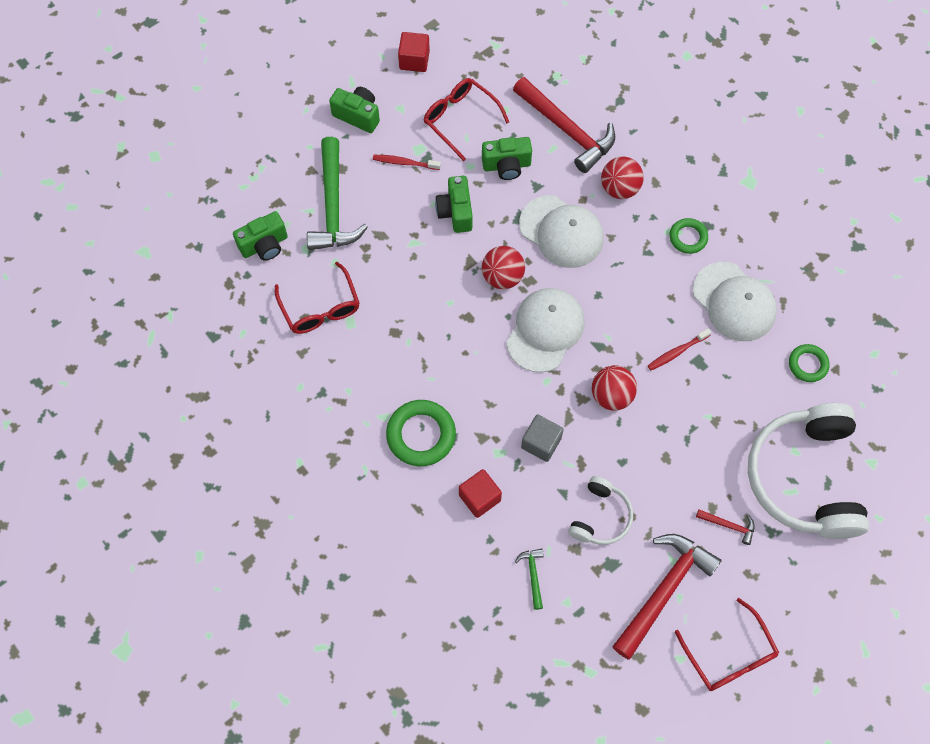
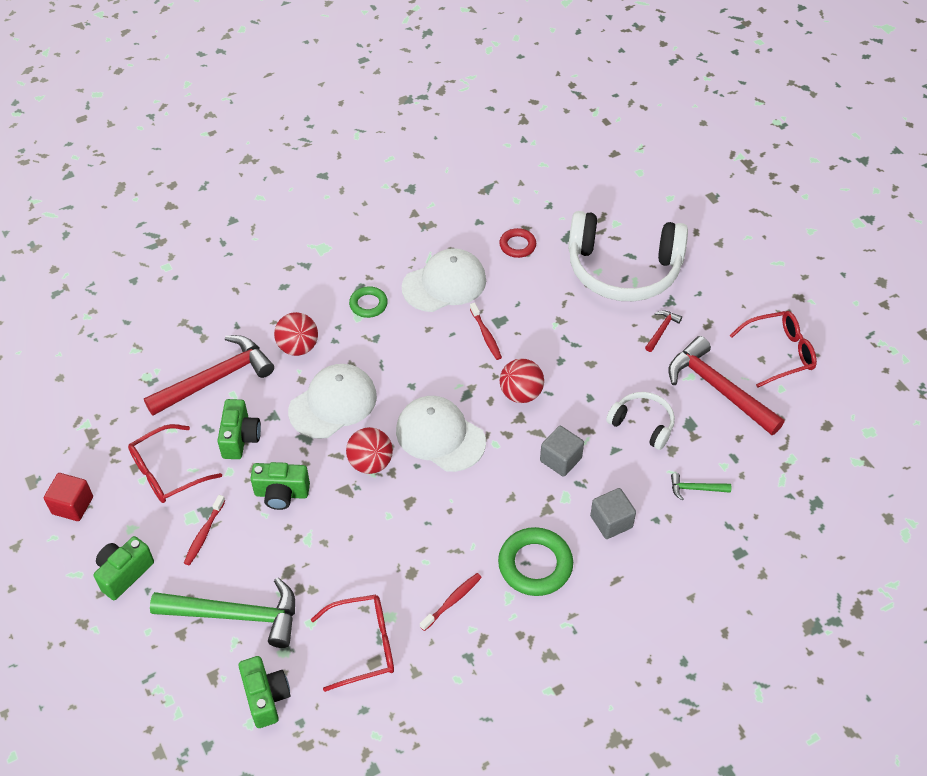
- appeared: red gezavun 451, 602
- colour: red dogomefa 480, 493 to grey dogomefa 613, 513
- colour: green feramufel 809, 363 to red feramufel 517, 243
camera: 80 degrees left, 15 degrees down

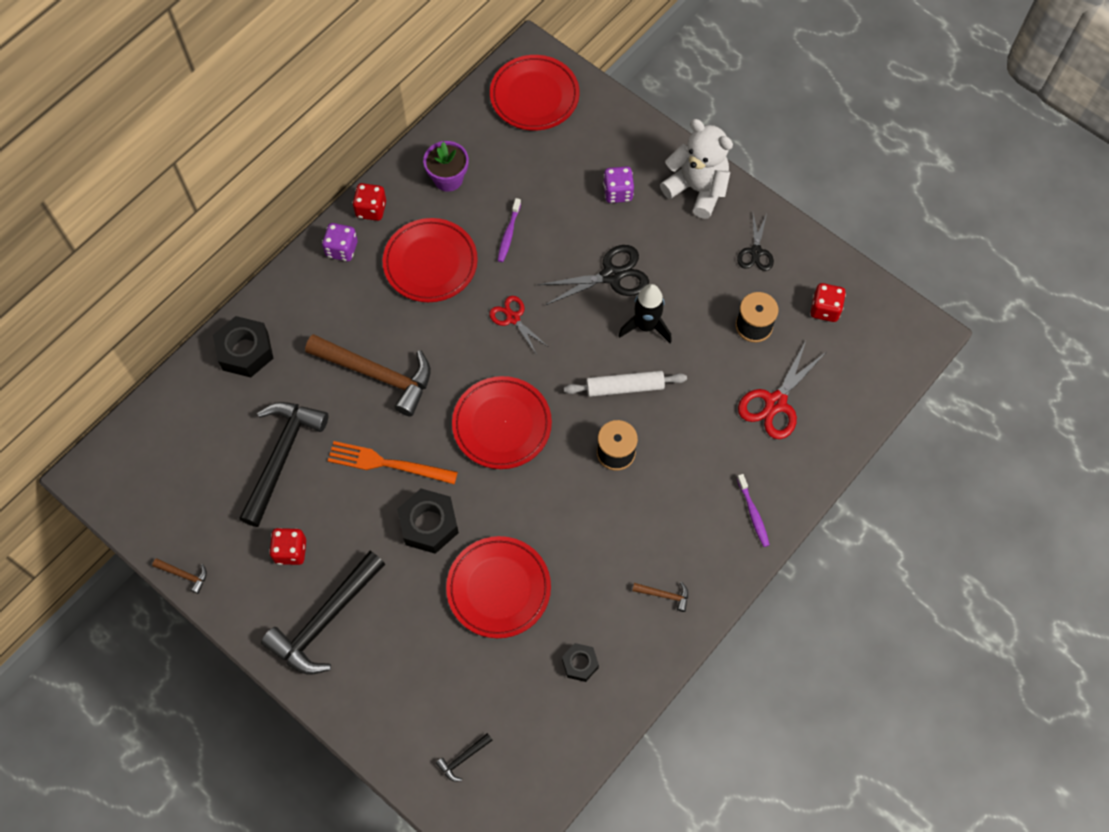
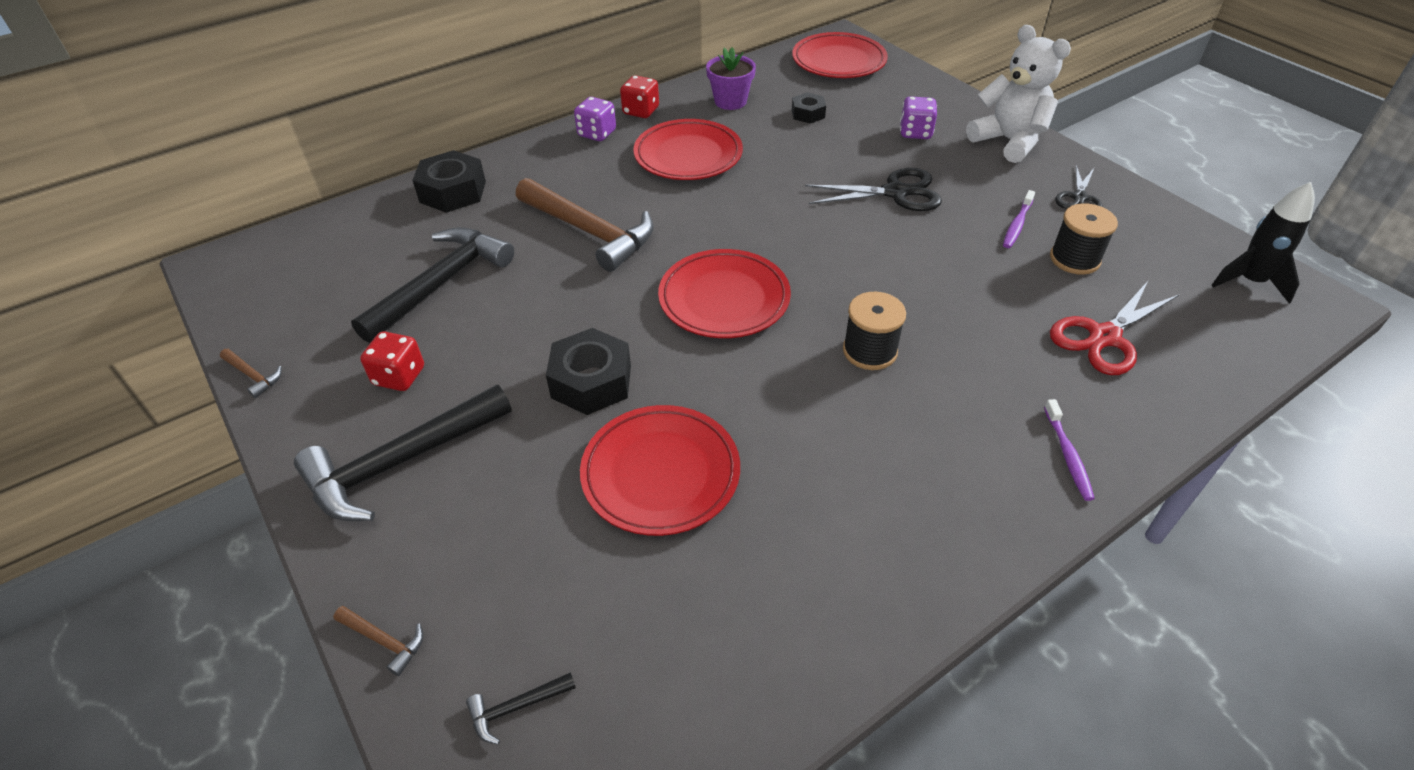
- missing: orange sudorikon 393, 462
- missing: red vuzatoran 518, 325
- missing: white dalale 625, 384
- missing: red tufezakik 828, 302
- relocated: purple gezavun 509, 230 to 1019, 219
- relocated: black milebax 580, 662 to 809, 108
- relocated: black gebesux 645, 313 to 1263, 243
- relocated: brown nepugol 660, 597 to 378, 641
camera: 15 degrees right, 20 degrees down

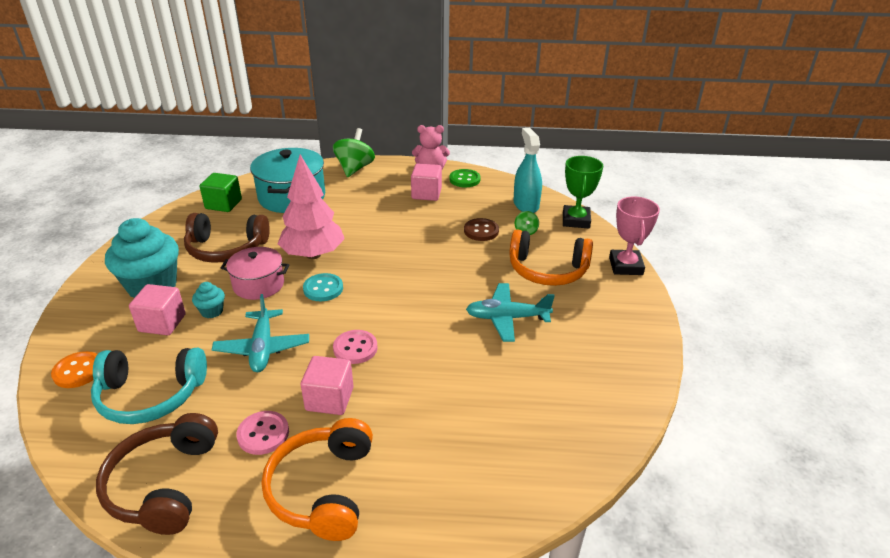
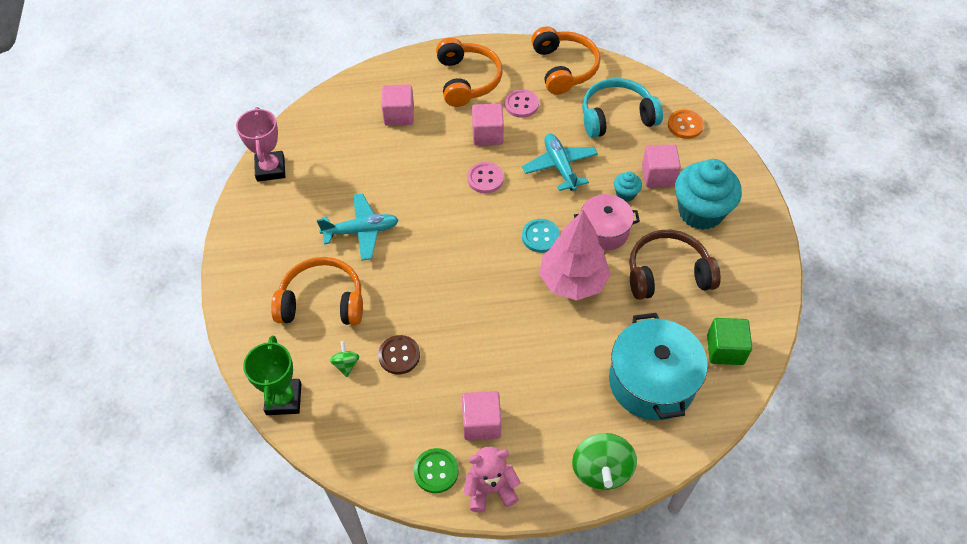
- missing: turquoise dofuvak 528, 170
- appeared: pink dogomefa 397, 105
- relocated: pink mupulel 634, 235 to 260, 144
- colour: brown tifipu 157, 474 to orange tifipu 565, 60
camera: 170 degrees right, 20 degrees up

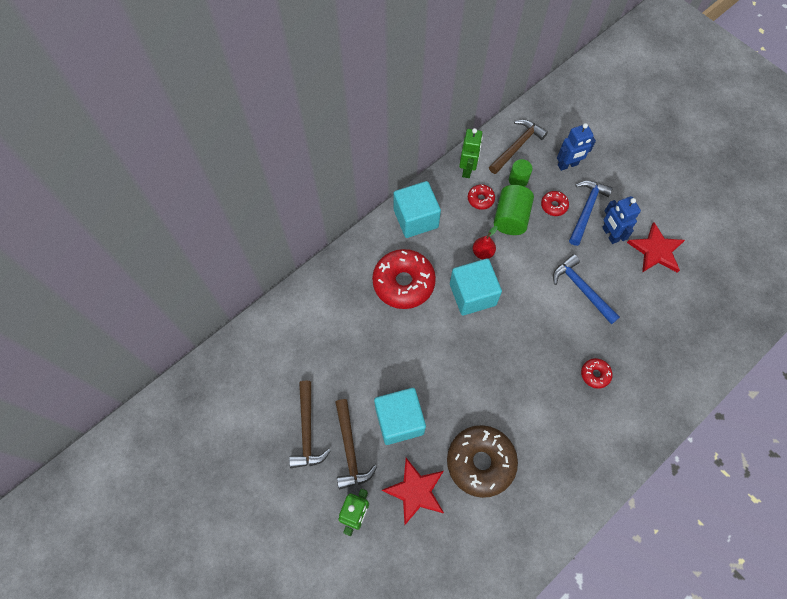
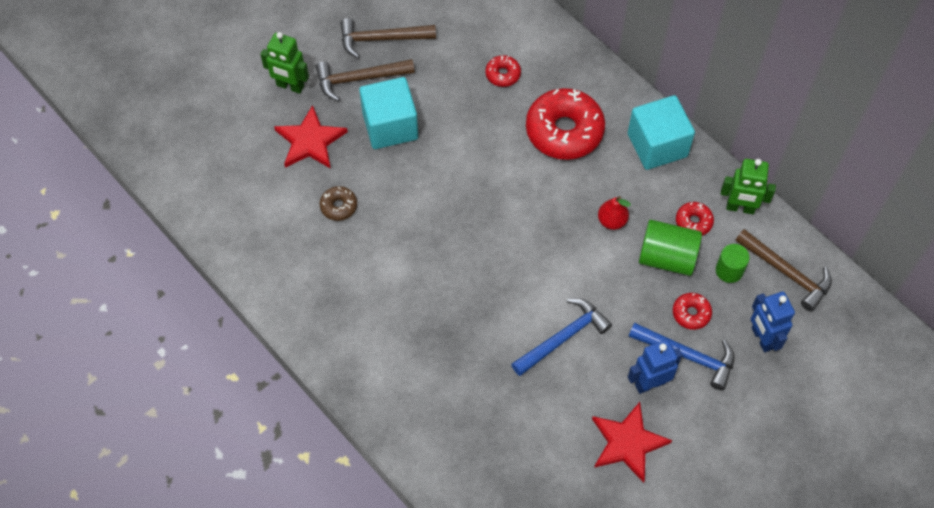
- missing: turquoise dogomefa 476, 287
- relocated: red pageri 597, 373 to 503, 71
- size: brown pageri 482, 461 = 338, 203 x0.46
camera: 90 degrees right, 5 degrees down

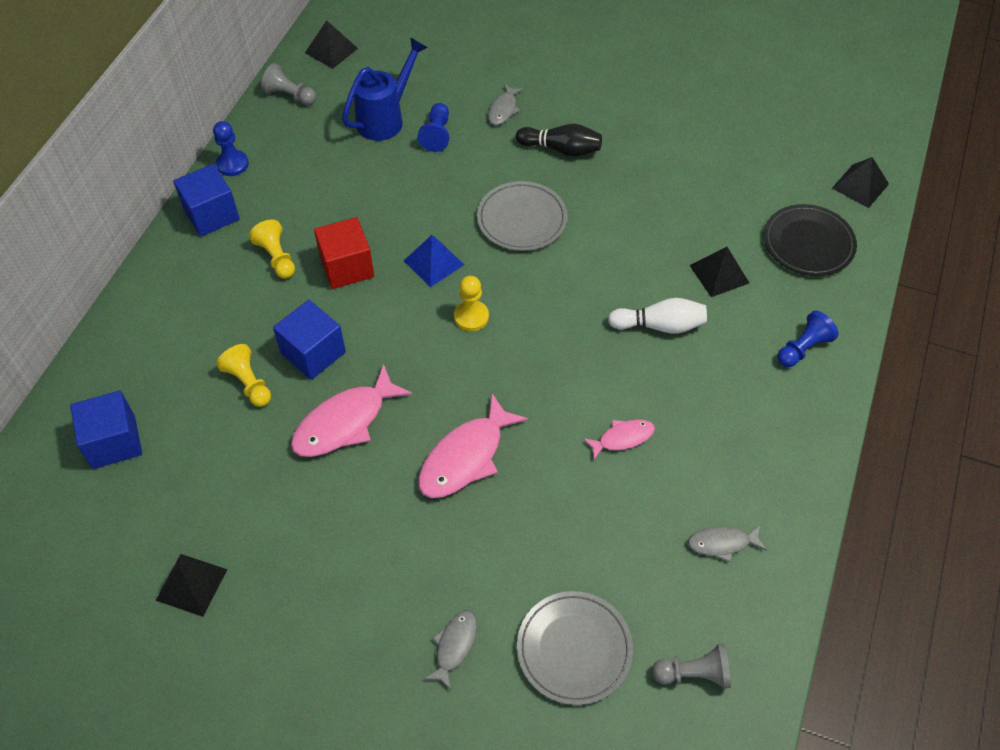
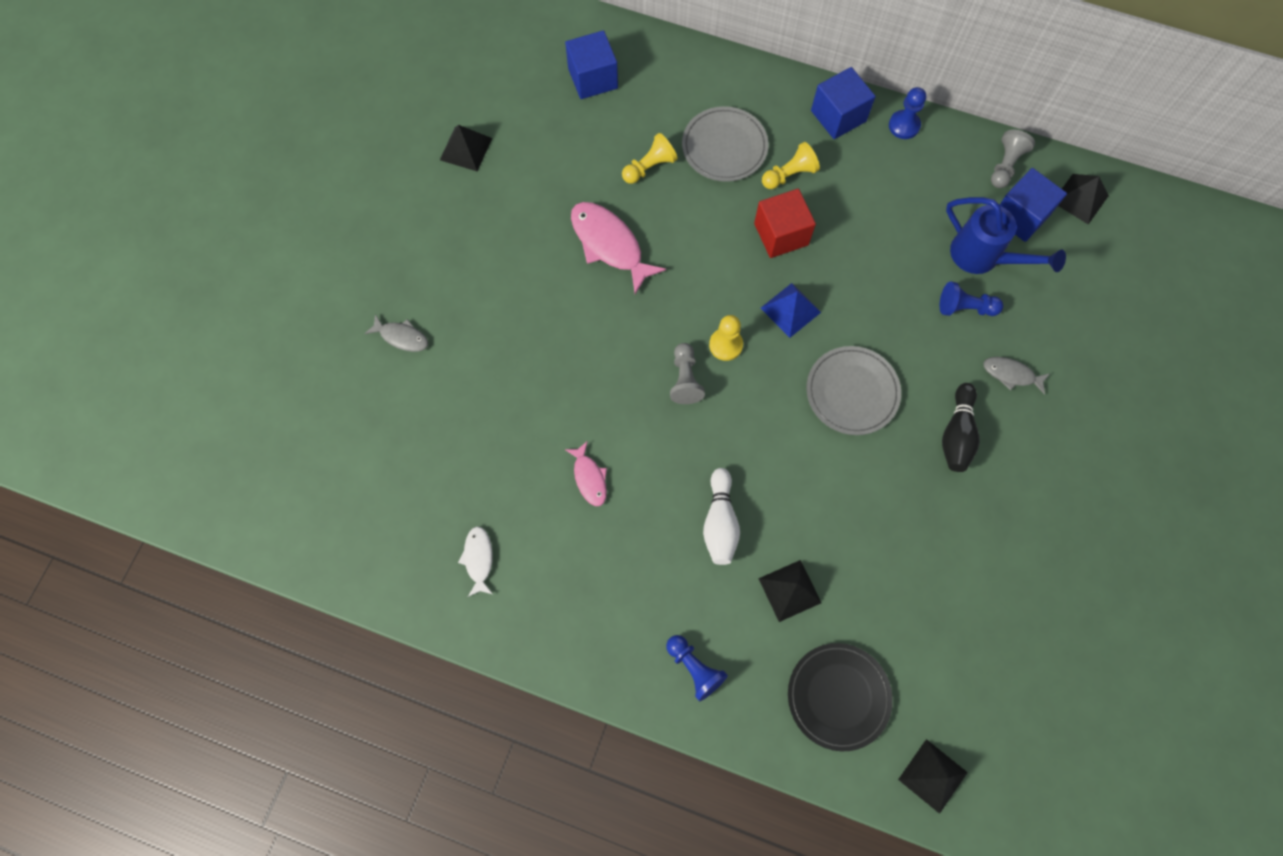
- missing: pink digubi 473, 446
- relocated: blue dogomefa 309, 340 to 1033, 205
- relocated: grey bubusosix 575, 648 to 725, 144
- relocated: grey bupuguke 691, 665 to 687, 373
- colour: grey digubi 727, 543 to white digubi 475, 561
camera: 90 degrees right, 15 degrees up

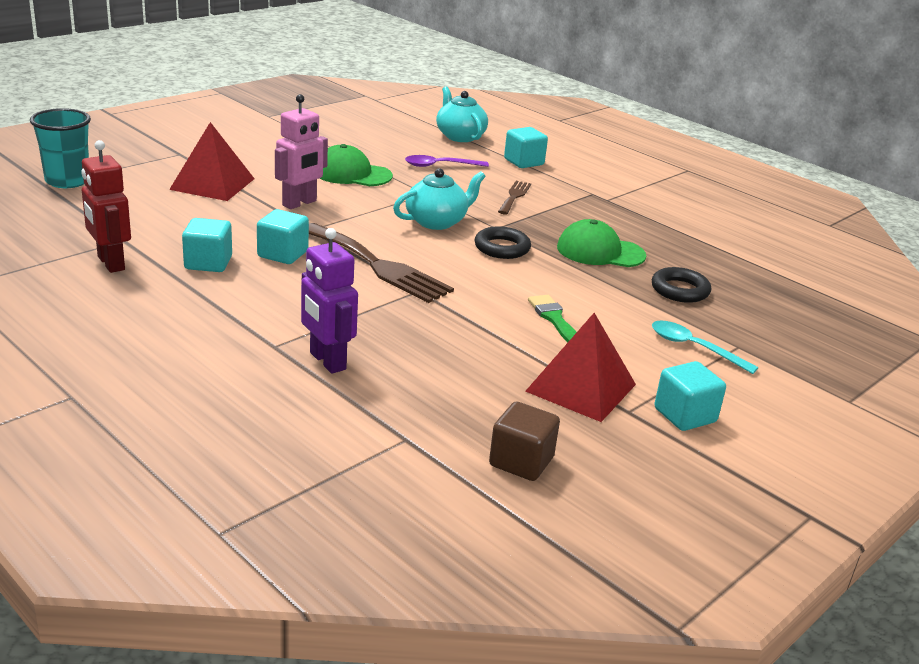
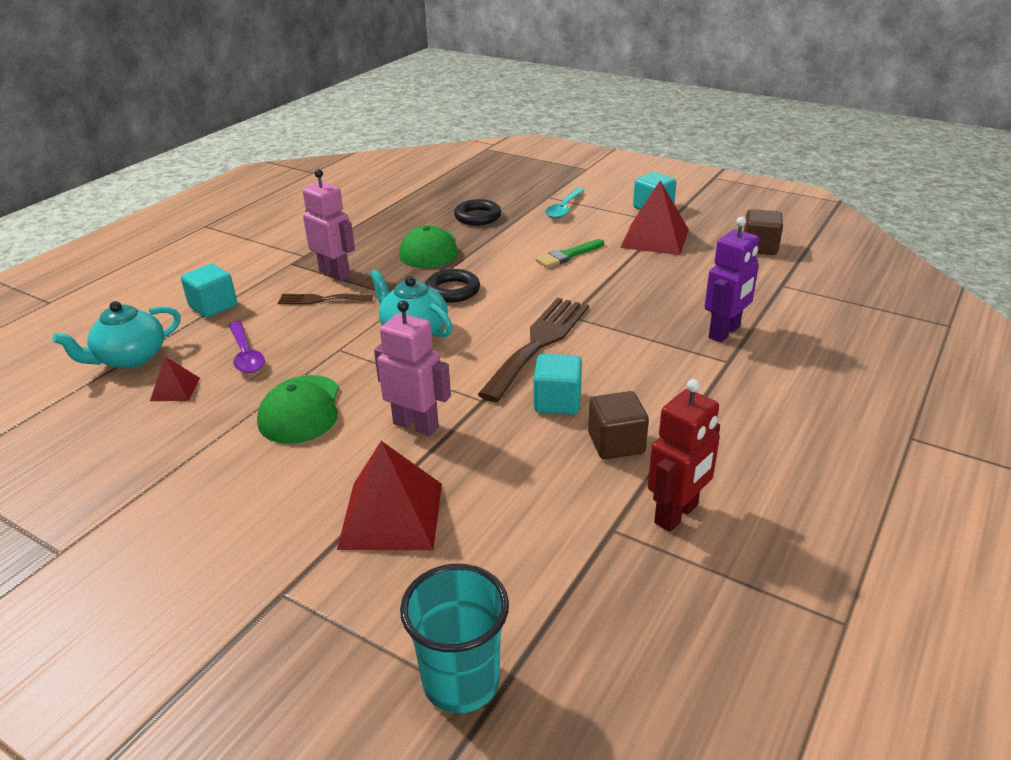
- appeared: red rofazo 175, 378
- appeared: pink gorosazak 329, 225
- colour: turquoise dogomefa 207, 245 to brown dogomefa 618, 425
camera: 100 degrees left, 5 degrees up

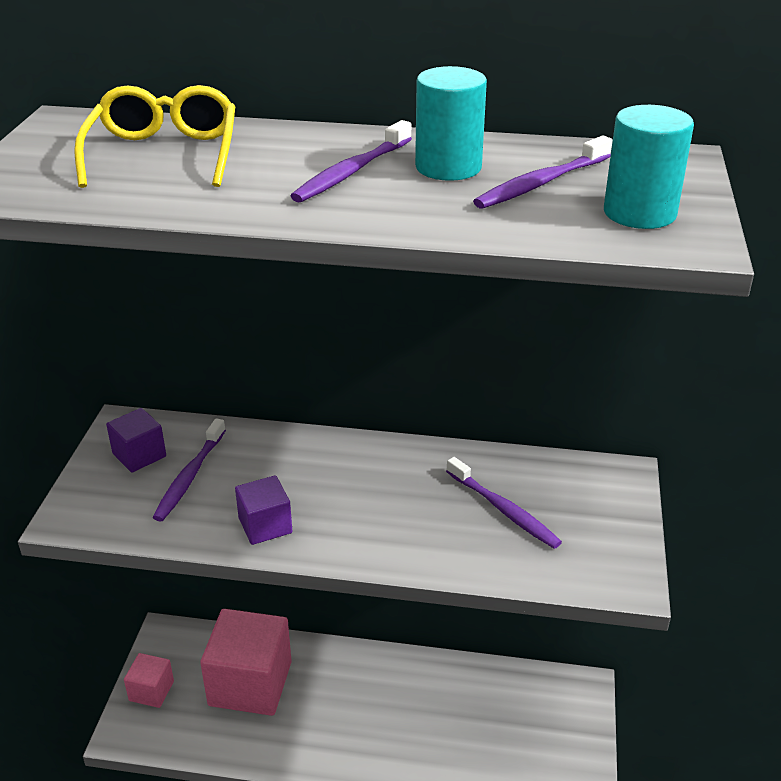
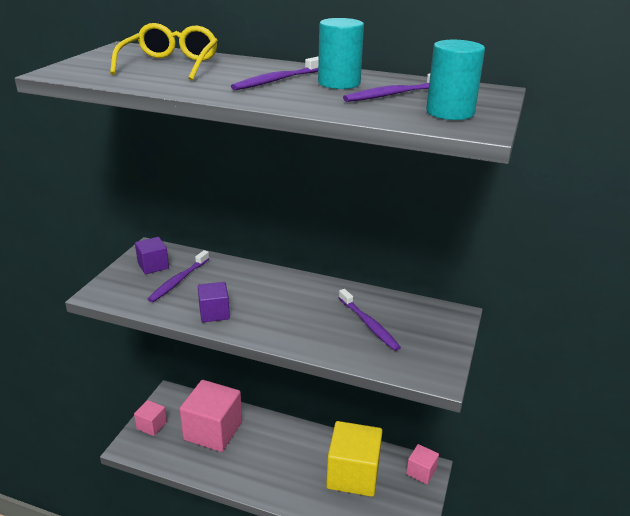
- appeared: yellow dogomefa 354, 459
- appeared: pink dogomefa 422, 464
camera: 10 degrees right, 5 degrees down

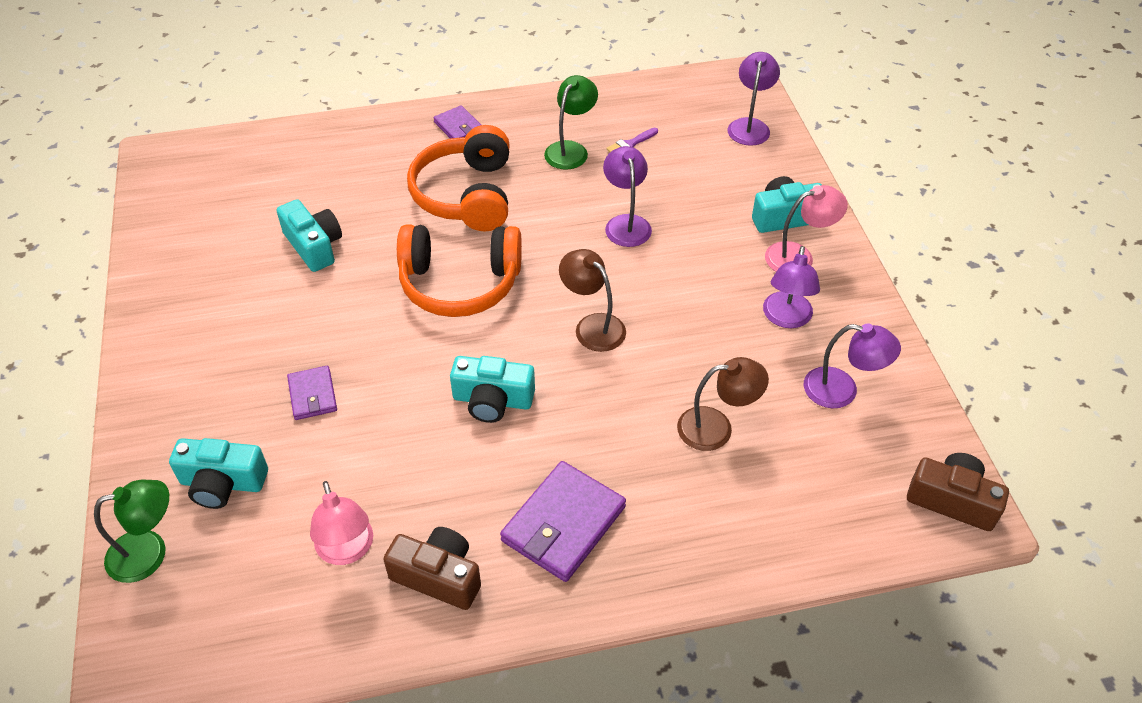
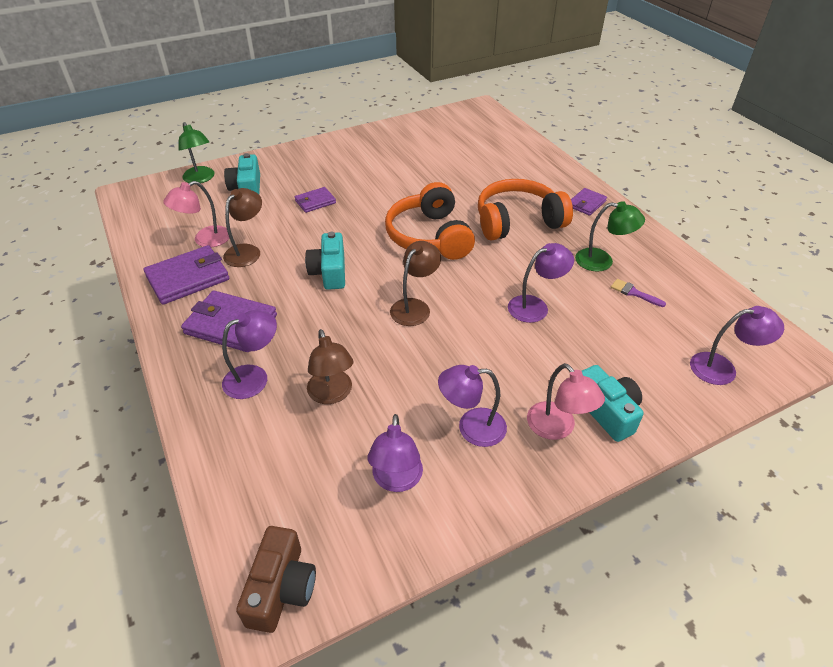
- missing: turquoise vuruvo 309, 235
- appeared: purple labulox 249, 354
- appeared: brown labulox 242, 227
- exchanged: brown vuruvo 432, 568 to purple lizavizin 186, 275
camera: 75 degrees right, 5 degrees down

